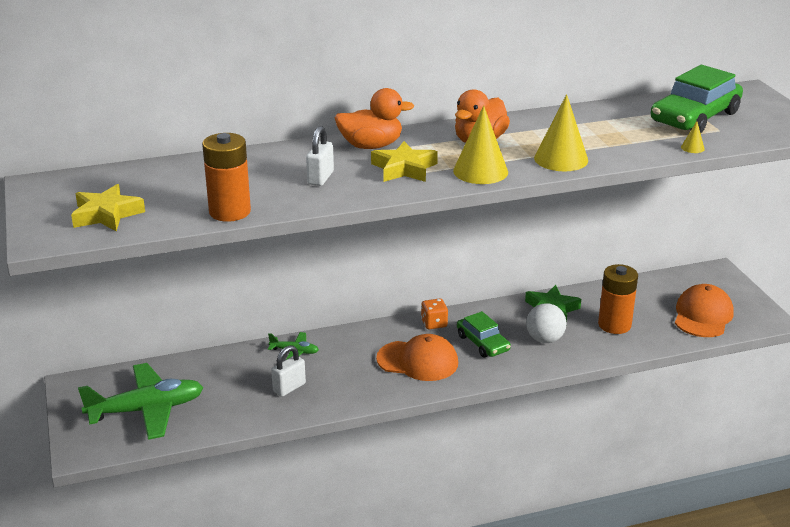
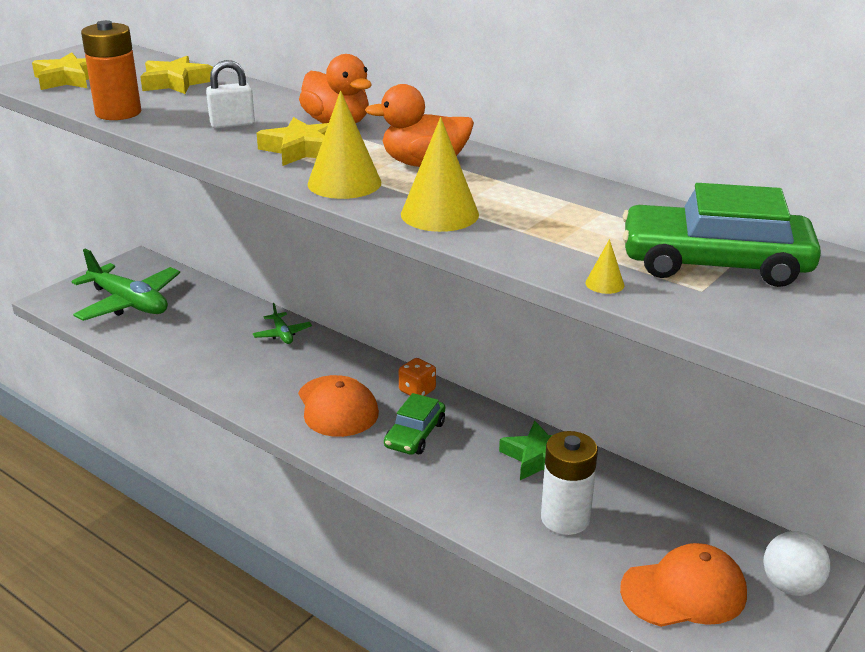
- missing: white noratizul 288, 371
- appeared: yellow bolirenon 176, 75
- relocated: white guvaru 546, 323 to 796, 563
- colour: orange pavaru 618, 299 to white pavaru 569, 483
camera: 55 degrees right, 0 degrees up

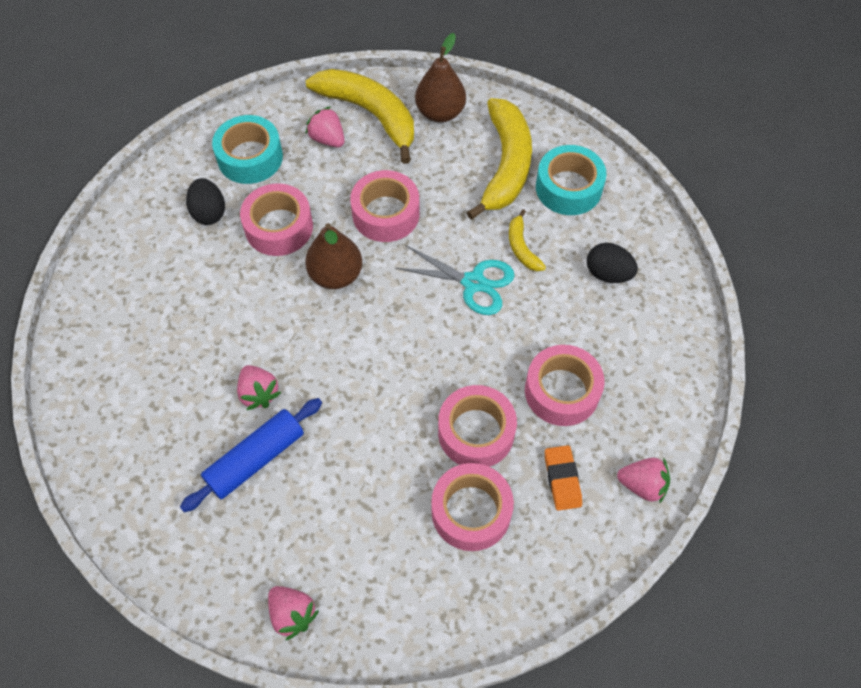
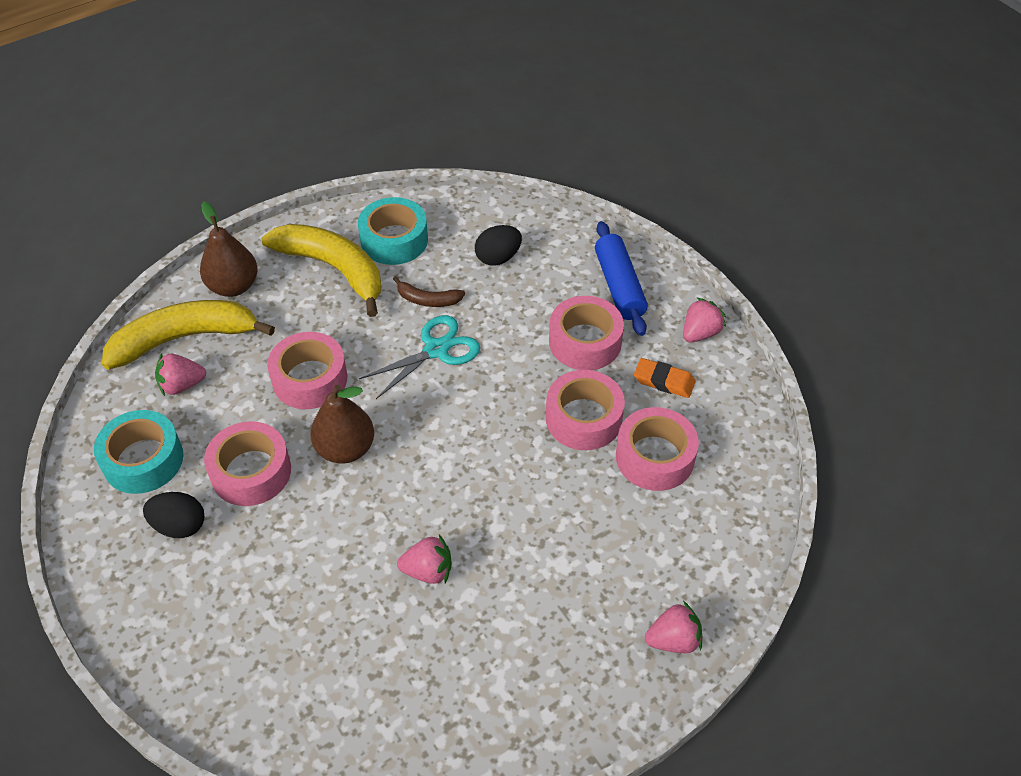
- relocated: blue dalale 251, 455 to 621, 278
- colour: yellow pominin 527, 240 to brown pominin 429, 291
camera: 60 degrees left, 10 degrees down

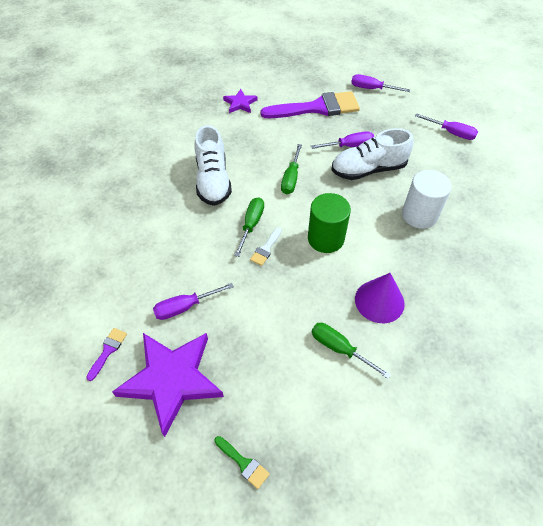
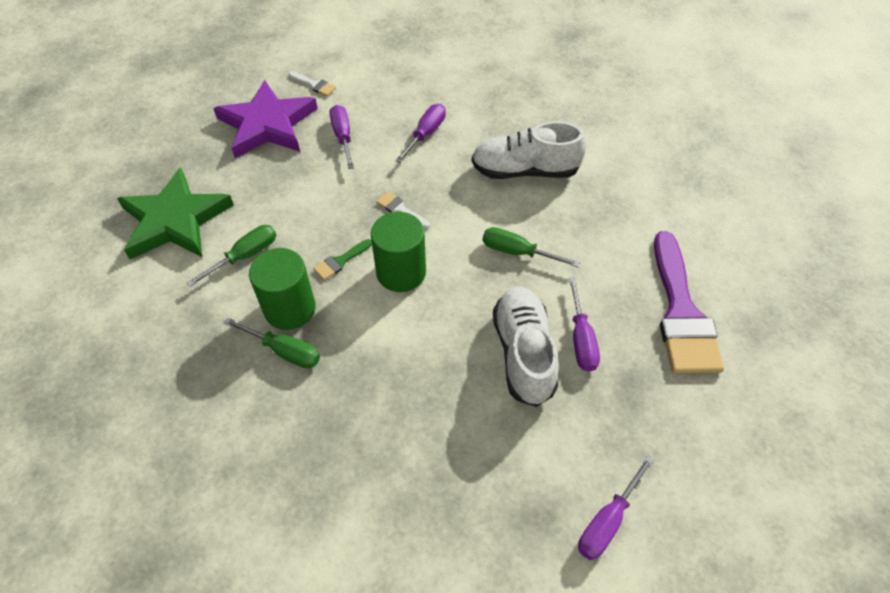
- missing: purple bolirenon 240, 101
- missing: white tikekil 427, 199
- appeared: green bolirenon 175, 213
- relocated: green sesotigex 242, 462 to 342, 259
- relocated: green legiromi 249, 227 to 271, 343
- relocated: purple legiromi 380, 83 to 420, 133
- exchanged: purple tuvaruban 380, 298 to green tikekil 282, 289
- colour: purple sesotigex 106, 354 to white sesotigex 312, 84
camera: 100 degrees right, 0 degrees up

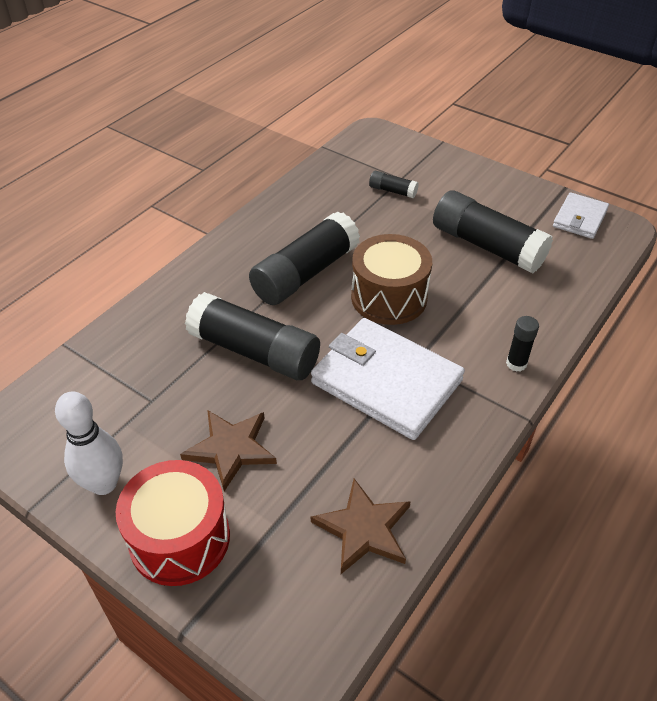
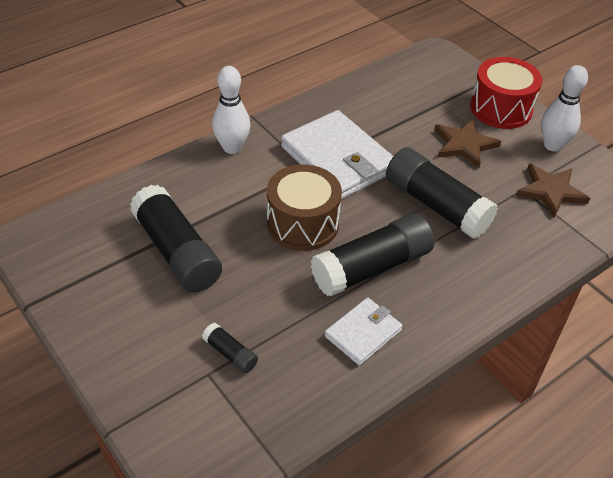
- relocated: brown bolirenon 361, 526 to 553, 191
- relocated: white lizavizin 581, 215 to 364, 331
- exchanged: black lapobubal 522, 344 to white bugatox 231, 110
camera: 165 degrees left, 0 degrees up

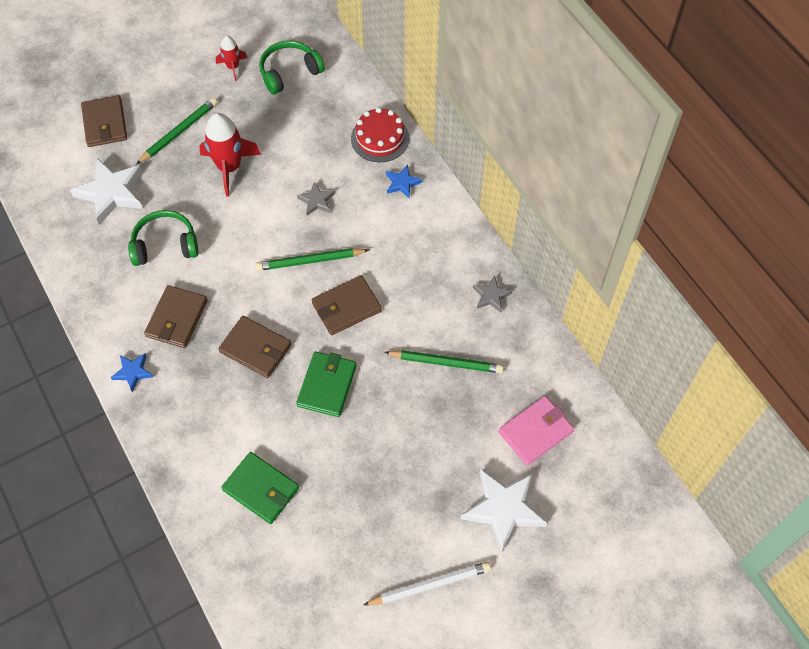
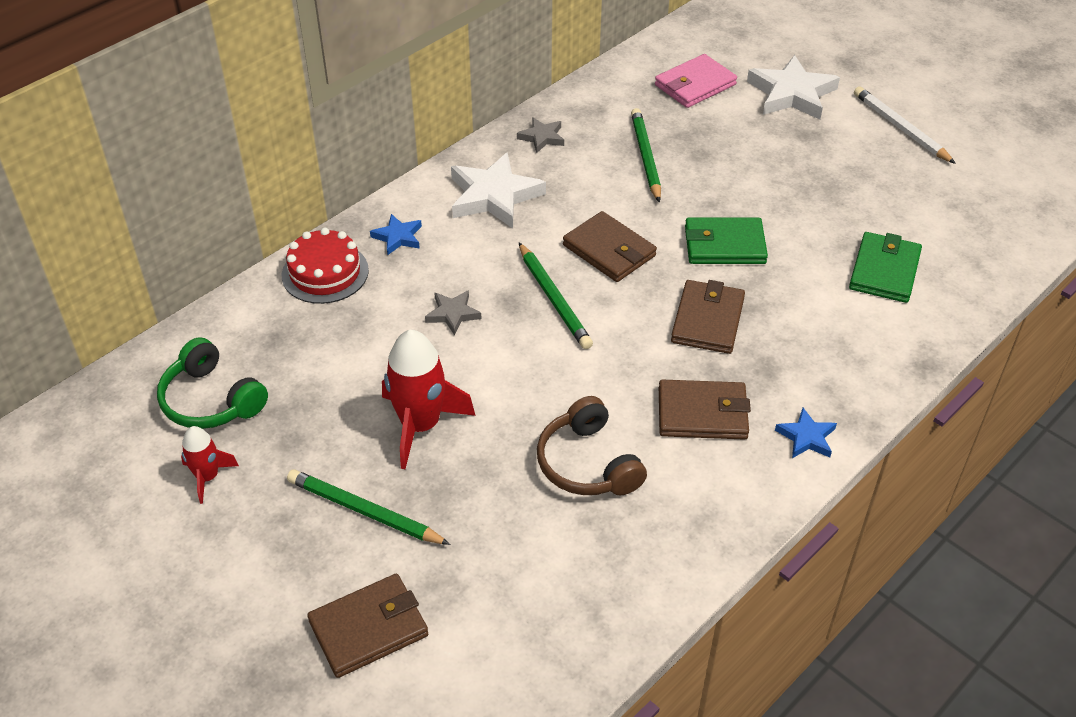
- relocated: white bolirenon 106, 191 to 498, 190
- colour: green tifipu 163, 238 to brown tifipu 592, 445
- spun: pink lizavizin 536, 431 = 696, 81 75 degrees counterclockwise
camera: 105 degrees left, 15 degrees down

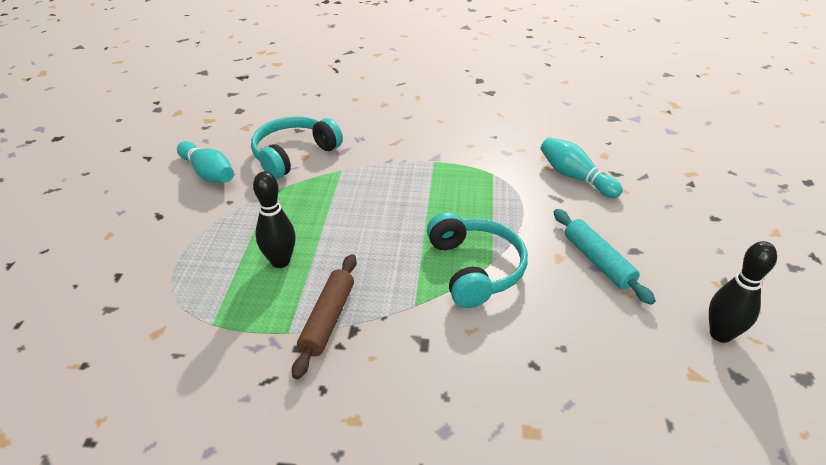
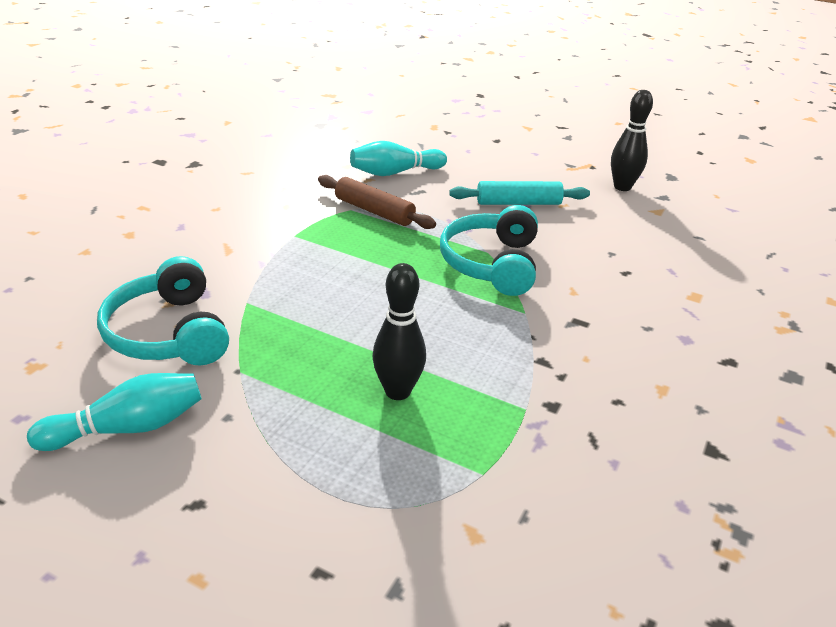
- relocated: brown dalale 324, 316 to 377, 202
- spun: turquoise tifipu 477, 260 = 489, 250 90 degrees counterclockwise
camera: 70 degrees left, 5 degrees down

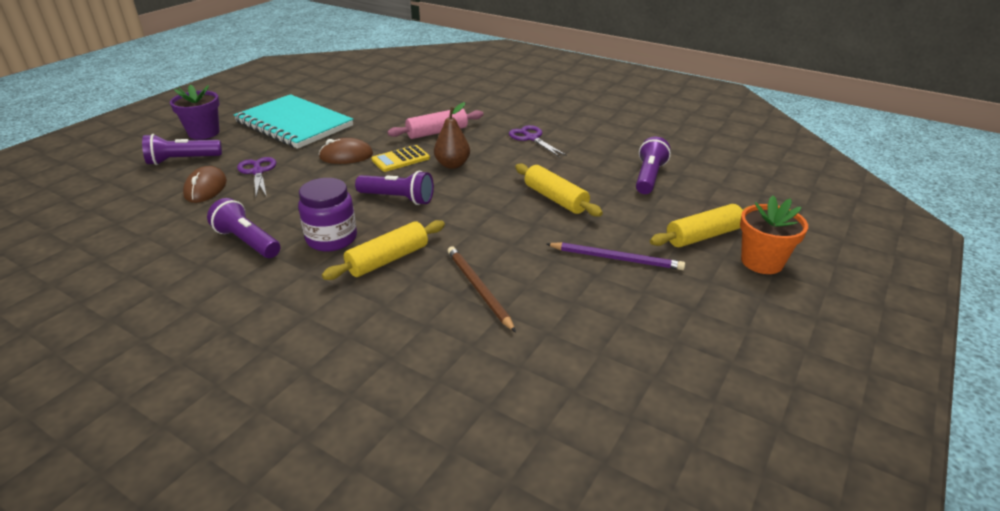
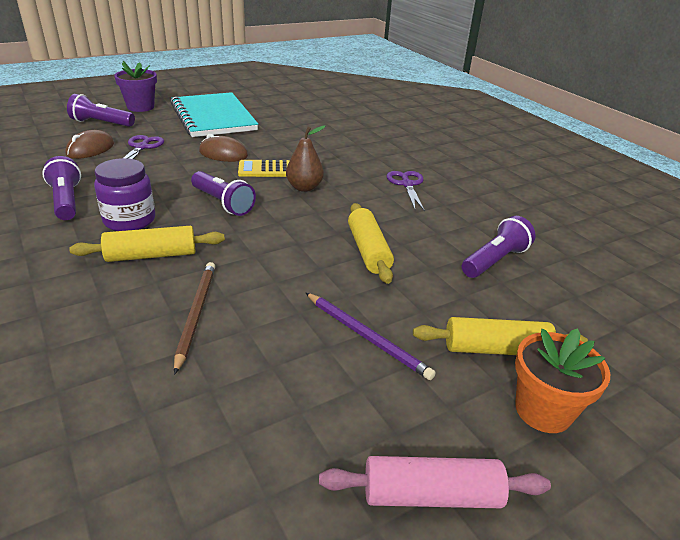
- relocated: pink dalale 435, 123 to 435, 482
camera: 25 degrees right, 0 degrees up

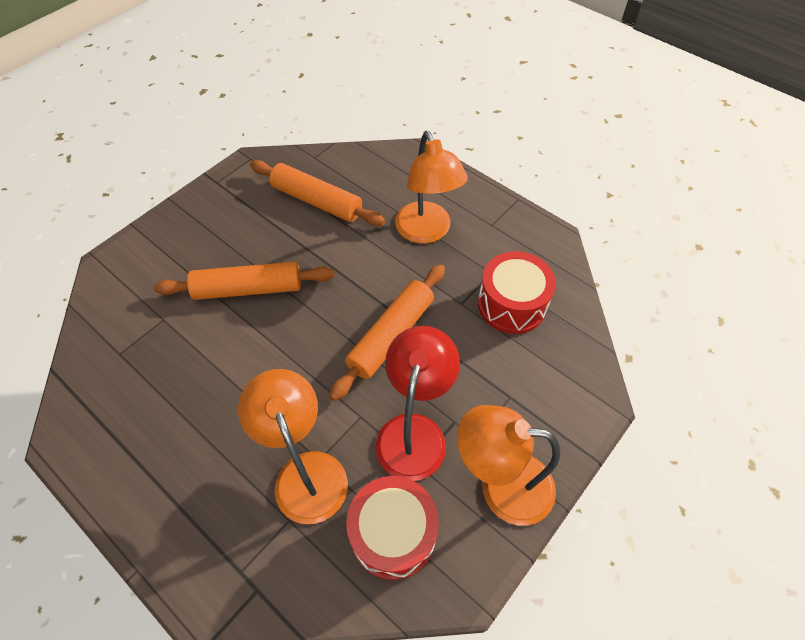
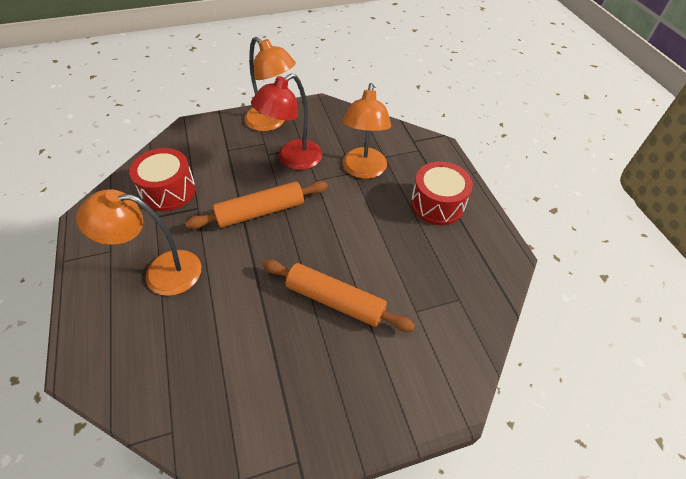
- missing: orange dalale 317, 193
- relocated: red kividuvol 392, 528 to 442, 193
- spun: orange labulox 431, 187 = 138, 242 105 degrees counterclockwise
camera: 150 degrees left, 5 degrees down

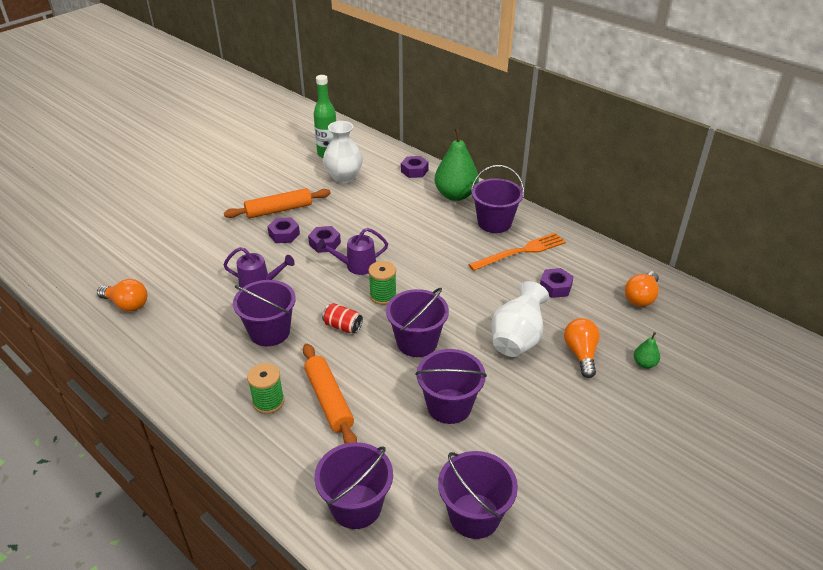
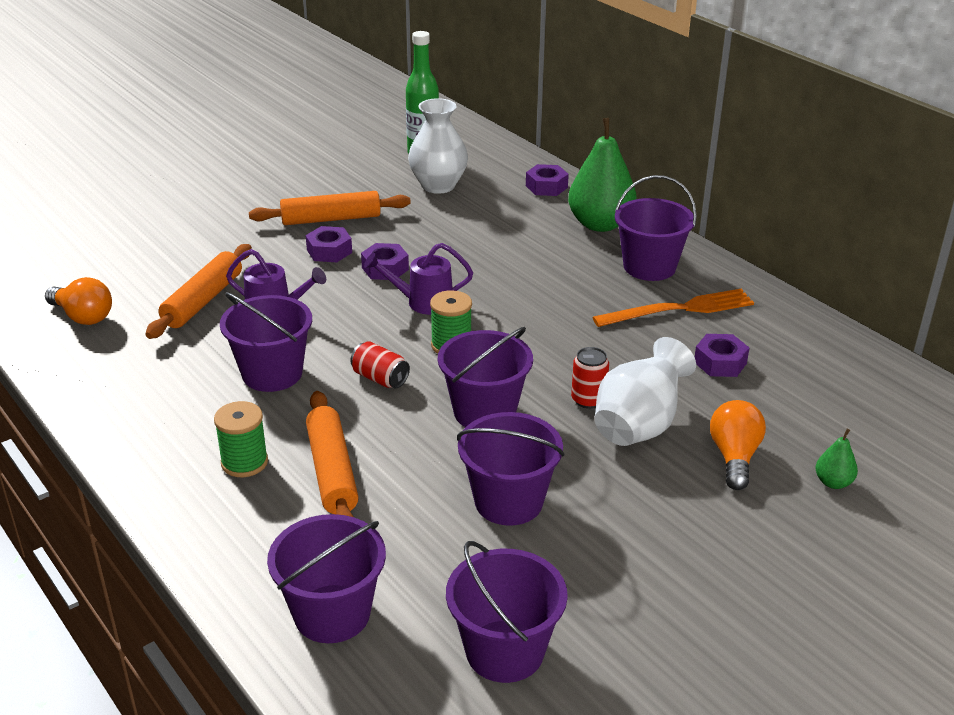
- missing: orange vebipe 642, 289
- appeared: orange dalale 198, 291
- appeared: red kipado 590, 378
camera: 10 degrees right, 5 degrees down

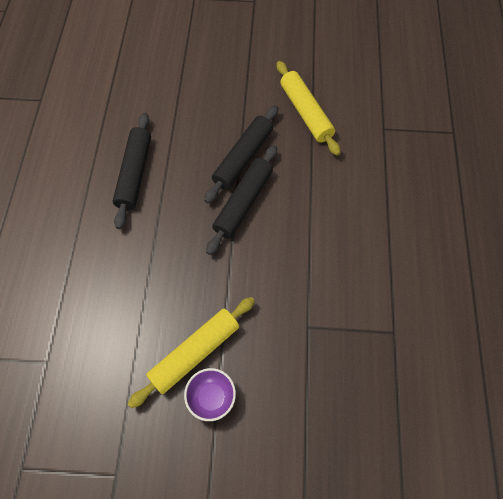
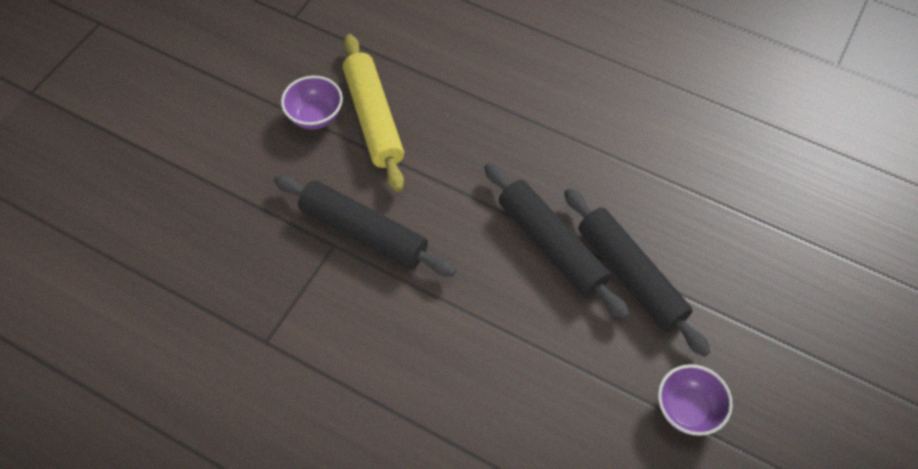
- relocated: black dalale 132, 171 to 365, 226
- exchanged: yellow dalale 309, 108 to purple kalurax 695, 400
camera: 115 degrees right, 5 degrees down

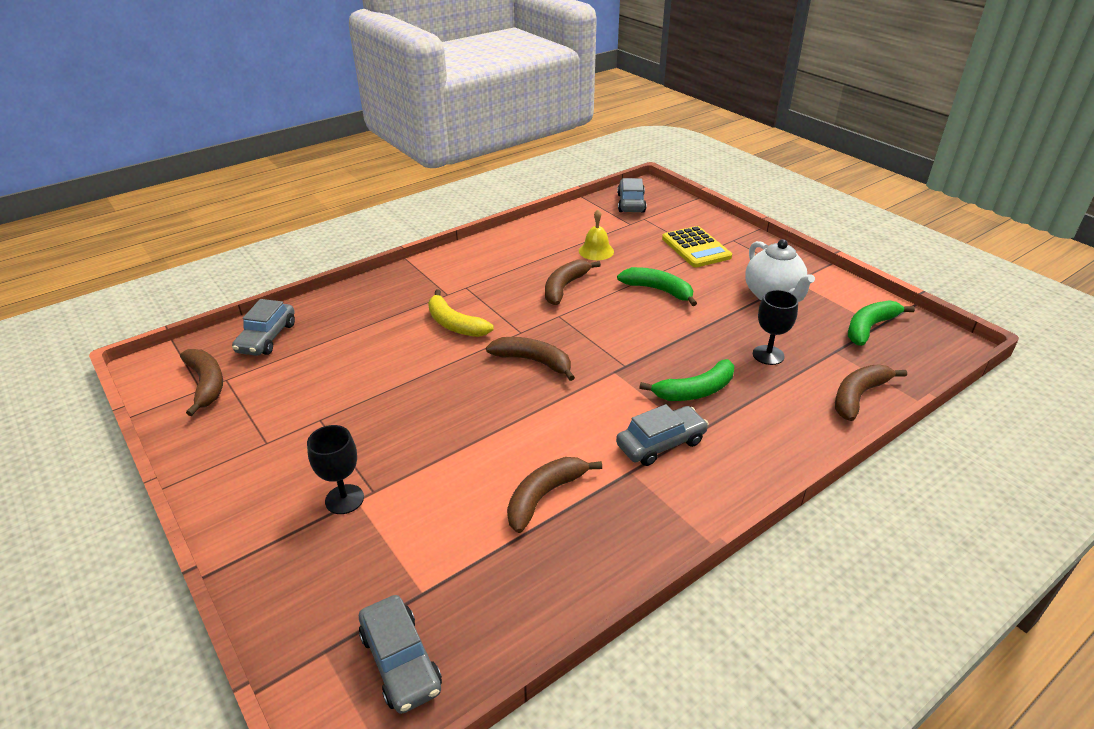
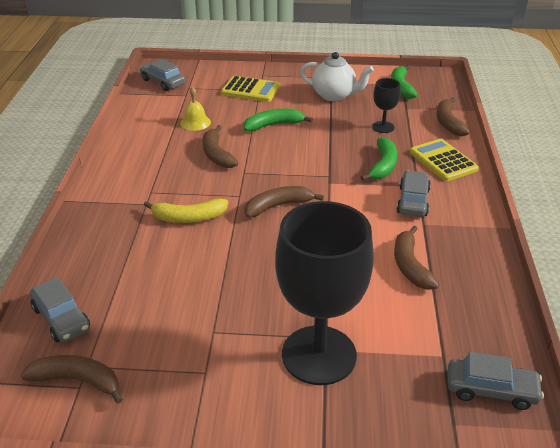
- appeared: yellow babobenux 444, 160
- size: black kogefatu 335, 469 = 324, 293 x2.26
camera: 50 degrees left, 0 degrees up

